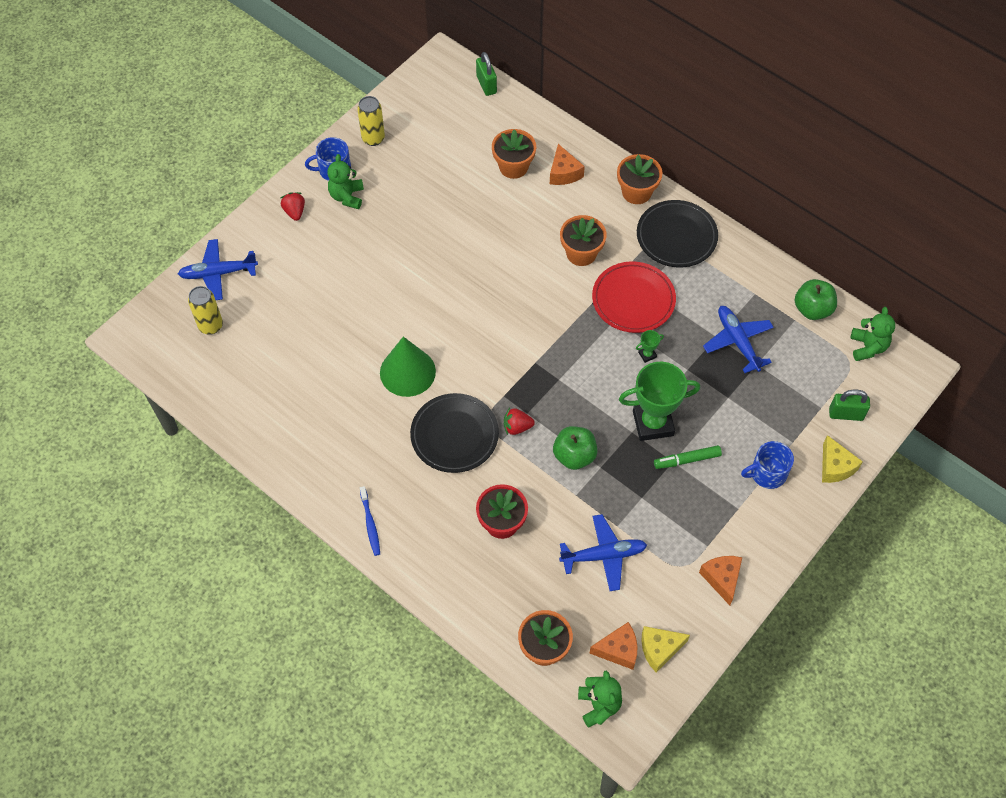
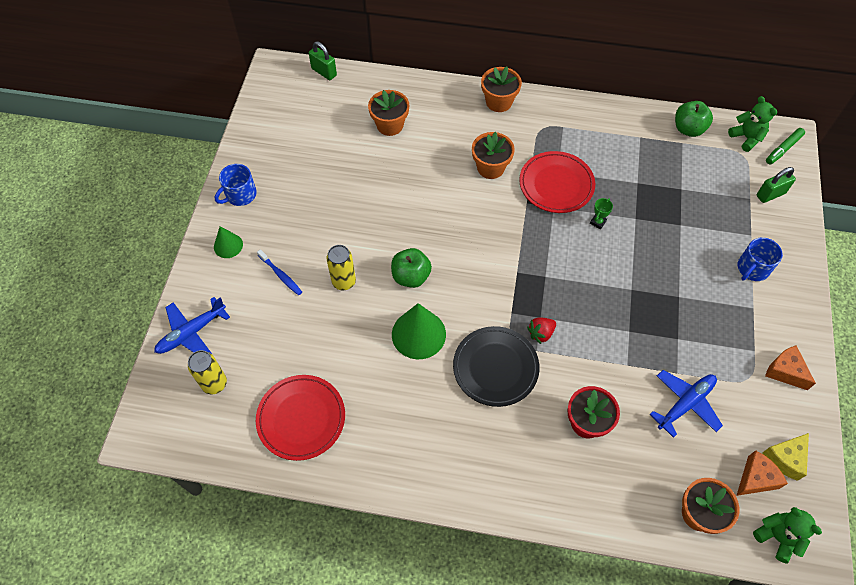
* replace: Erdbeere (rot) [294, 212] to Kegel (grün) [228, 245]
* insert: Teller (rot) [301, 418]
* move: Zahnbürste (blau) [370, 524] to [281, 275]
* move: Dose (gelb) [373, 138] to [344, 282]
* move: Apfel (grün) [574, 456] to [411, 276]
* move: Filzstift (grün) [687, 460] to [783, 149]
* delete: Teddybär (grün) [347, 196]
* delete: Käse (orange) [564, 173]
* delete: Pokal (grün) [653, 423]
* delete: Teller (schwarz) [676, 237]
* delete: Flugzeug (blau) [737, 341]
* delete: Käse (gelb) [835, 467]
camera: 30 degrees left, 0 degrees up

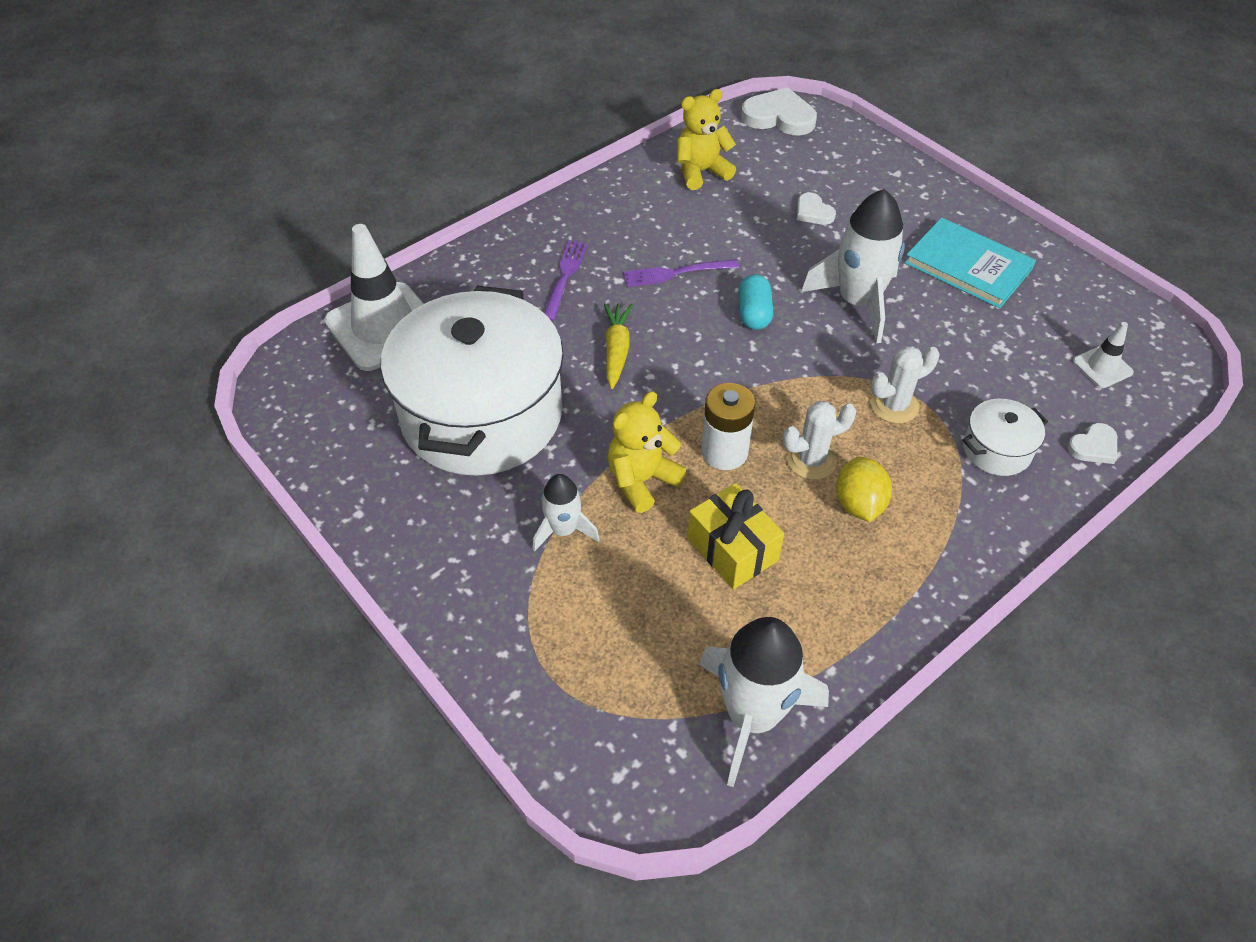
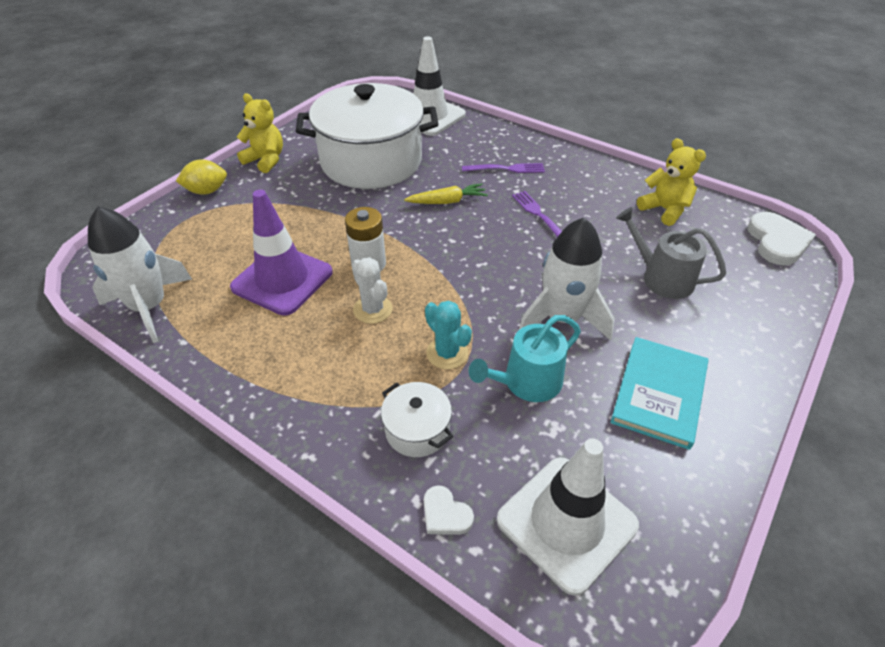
* move: Zitrone (gelb) [859, 504] to [207, 191]
* replace: Geschenk (gelb) [732, 549] to Leitkegel (lila) [282, 280]
* move: Teddybär (gelb) [641, 480] to [265, 160]
* recolor: Kaktus (weiß) [894, 405] to Kaktus (türkis) [447, 353]
* insert: Gießkanne (türkis) [527, 382]
* resize: Leitkegel (weiß) [1102, 367] = [566, 522] x2.15
* replace: Herz (weiß) [813, 212] to Gießkanne (grau) [662, 278]
* delete: Rakete (weiß) [563, 530]
* delete: Kapsel (türkis) [754, 313]
camera: 75 degrees right, 5 degrees down

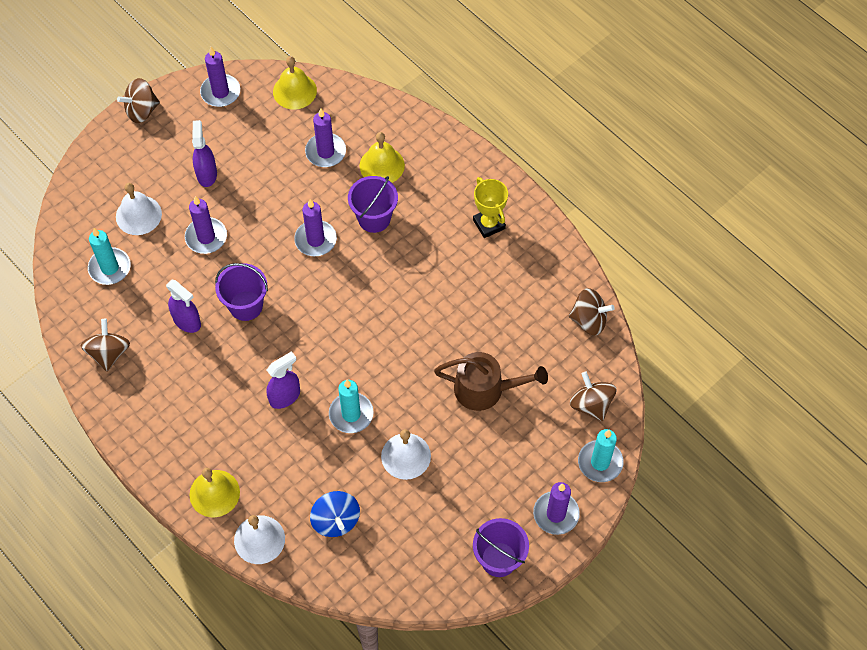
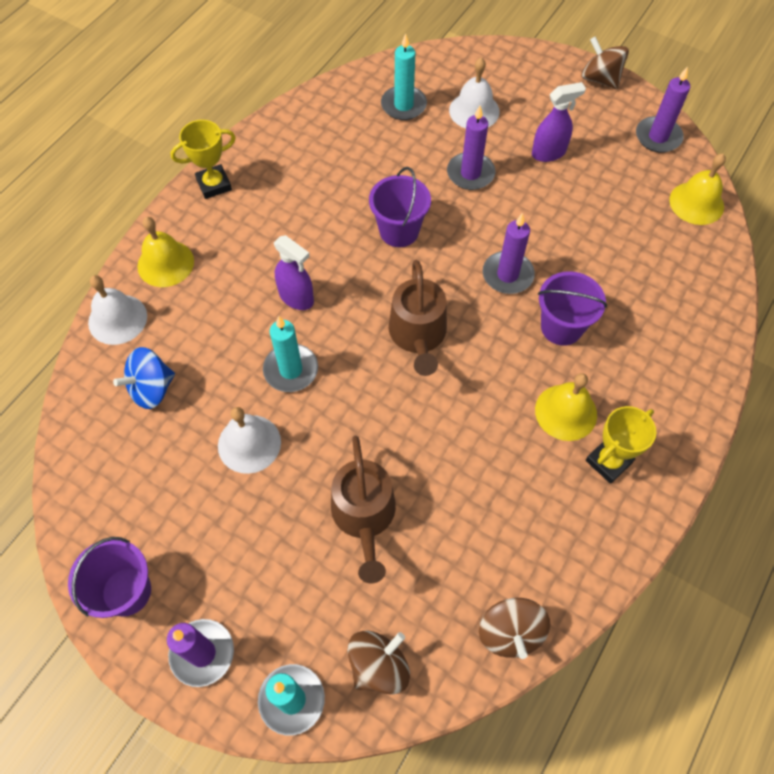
* insert: Pokal (gelb) [214, 184]
* insert: Gießkanne (braun) [418, 335]
* move: Glocke (gelb) [382, 165] to [566, 412]
* delete: Kreisel (braun) [109, 353]
* delete: Sprühflasche (lila) [187, 321]
* delete: Kerze (lila) [325, 152]
camera: 75 degrees right, 0 degrees up

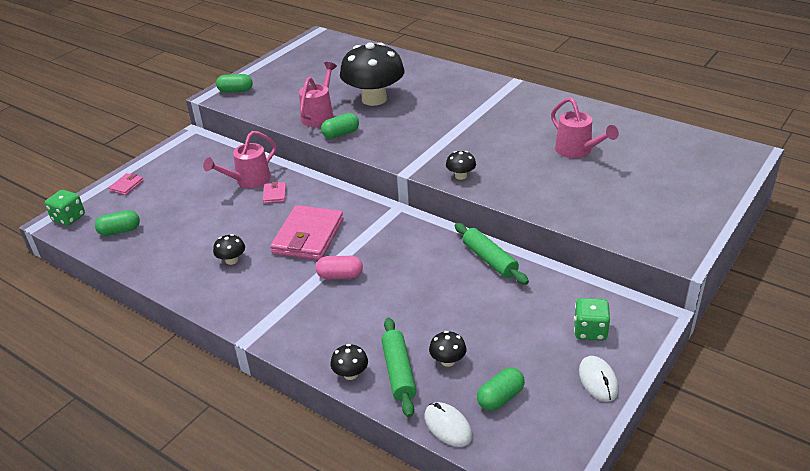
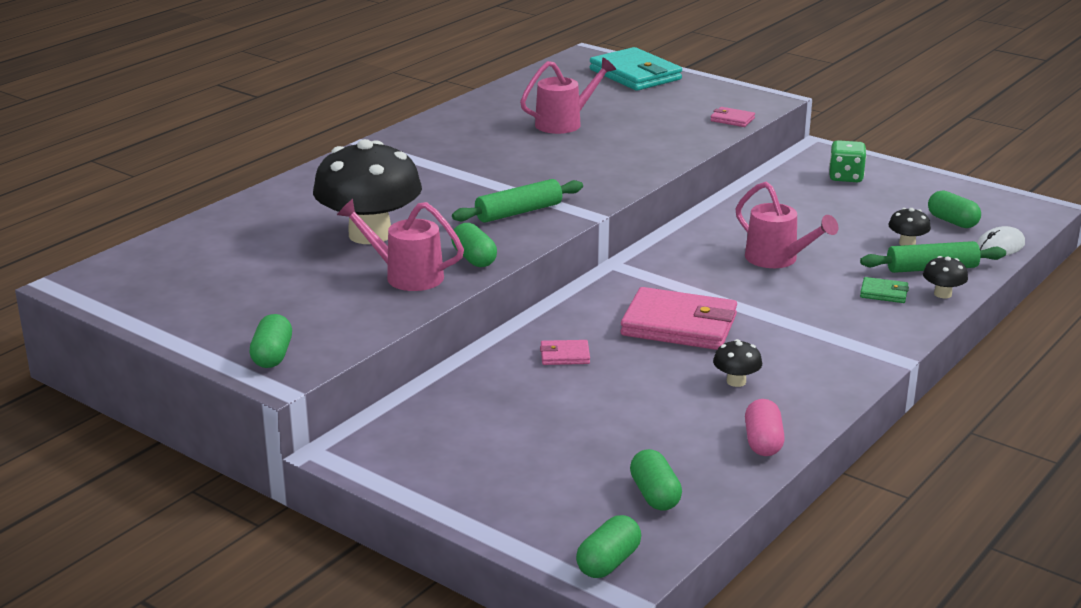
* move: Nudelholz (grün) [489, 260] to [518, 212]
* replace: Spielwürfel (grün) [69, 218] to Kapsel (grün) [608, 562]
* insert: Geldbörse (türkis) [635, 74]
* move: Geldbörse (rosa) [126, 186] to [732, 119]
* move: Gießkanne (rosa) [248, 181] to [777, 259]
* move: Kapsel (rosa) [340, 276] to [763, 442]
* insert: Geldbörse (grün) [884, 293]
* delete: Pilz (schwarz) [461, 176]
* delete: Computermaus (weiß) [598, 380]
camera: 90 degrees left, 10 degrees down

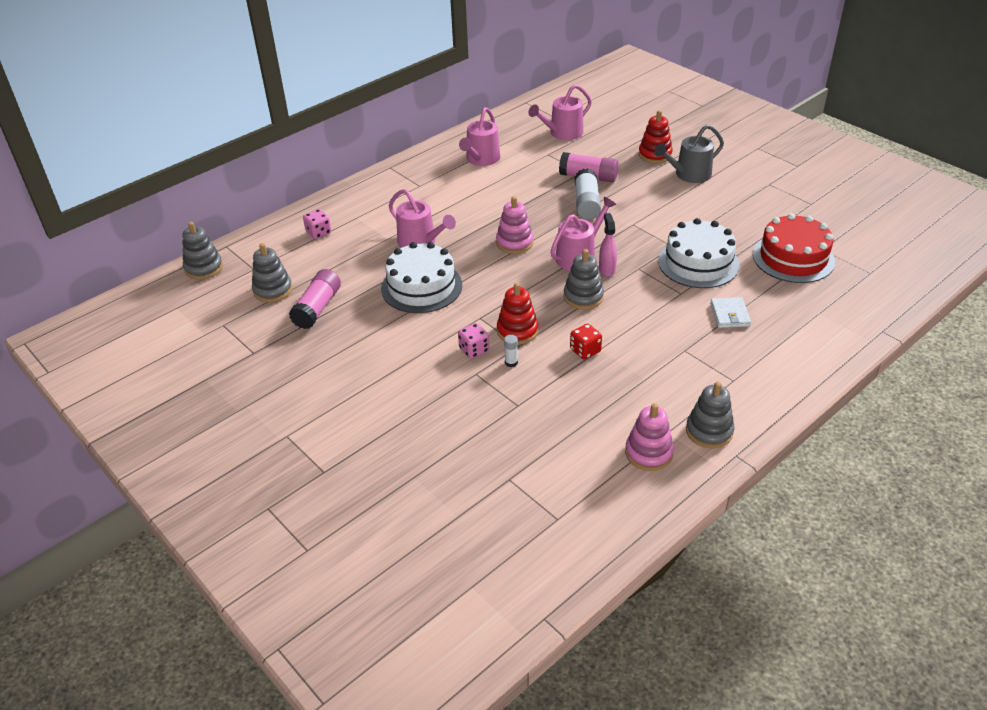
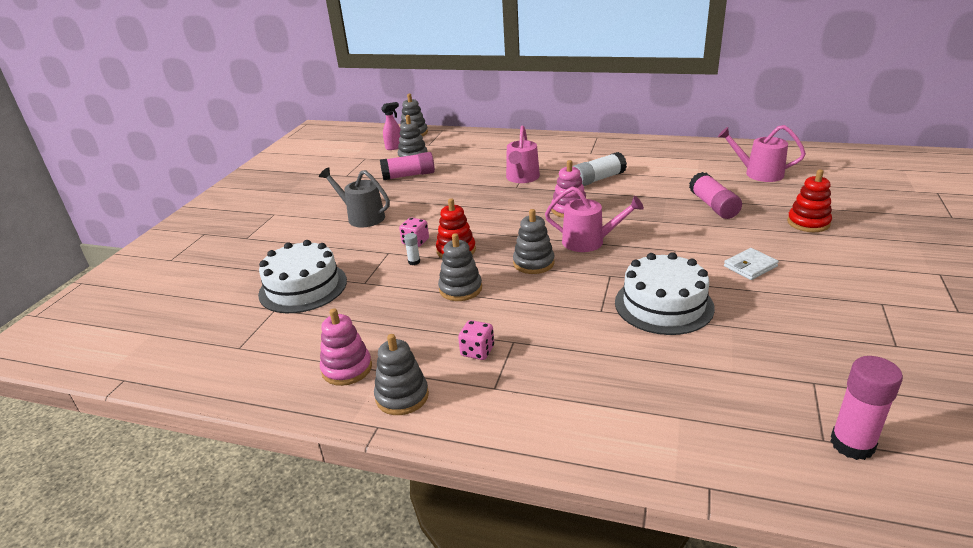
* move: Kuchen (weiß) [421, 287] to [303, 287]
* move: Gießkanne (grau) [689, 174] to [362, 217]
* move: Sprühflasche (rosa) [607, 269] to [394, 147]
* replace: Spielwürfel (rot) [585, 350] to Stapelspielzeug (grau) [460, 289]
* move: Spielwürfel (rosa) [319, 233] to [477, 351]
* move: Klebestift (weiß) [586, 203] to [597, 179]
* move: Geldbörse (weiß) [729, 315] to [750, 266]
* insert: Klebestift (rosa) [852, 444]
* delete: Gießkanne (rosa) [481, 159]
* delete: Kuchen (rot) [793, 258]
camera: 60 degrees right, 10 degrees down

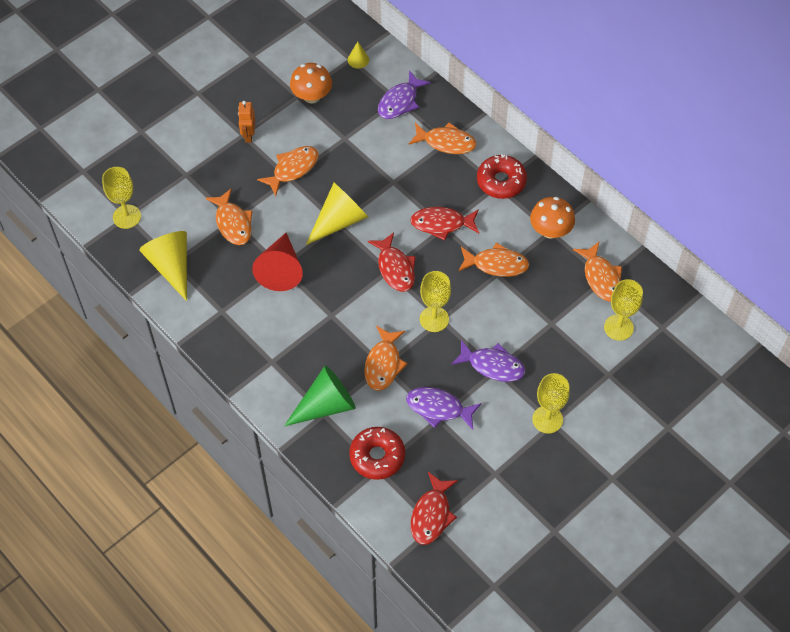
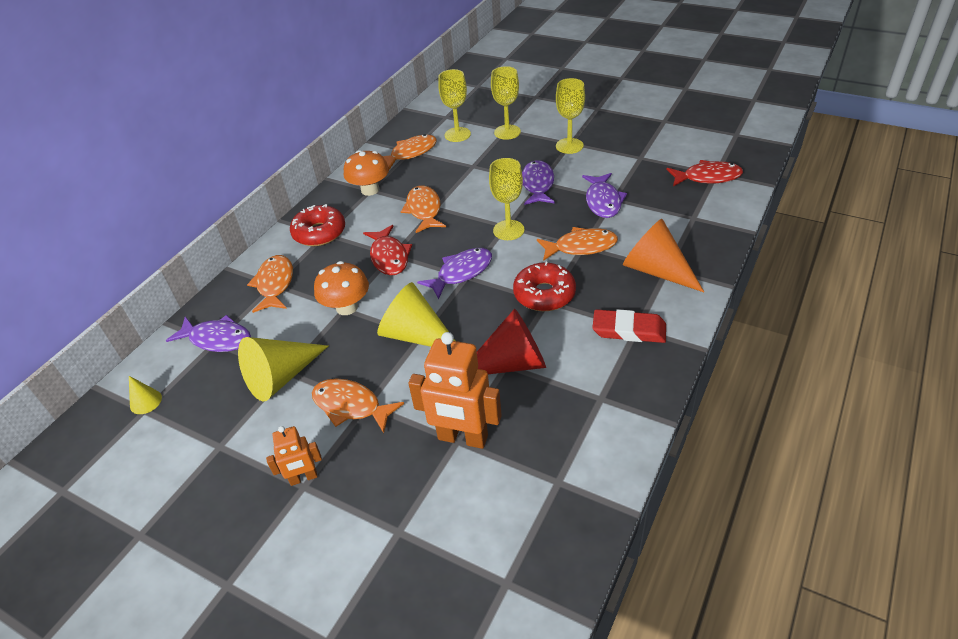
* move: Kegel (gelb) [171, 266] to [281, 377]
* move: Pilz (orange) [312, 96] to [347, 307]
* replace: Fisch (orange) [233, 223] to Roboter (orange) [462, 438]
* recolor: Fisch (rot) [395, 268] to Fisch (lila) [461, 273]
* move: Kelch (gelb) [127, 216] to [507, 132]
* move: Donut (rot) [377, 456] to [544, 294]
* insert: Radiergummi (rot) [629, 330]
* recolor: Kegel (grün) [325, 405] to Kegel (orange) [656, 270]
camera: 105 degrees left, 15 degrees down

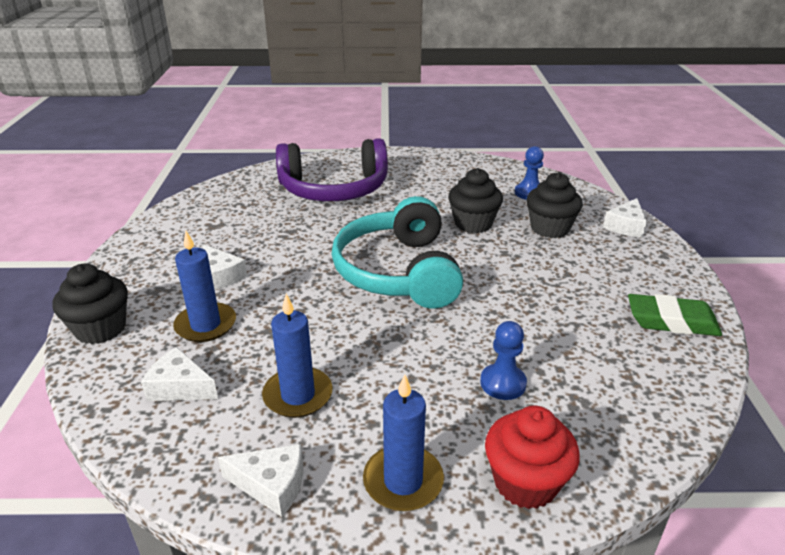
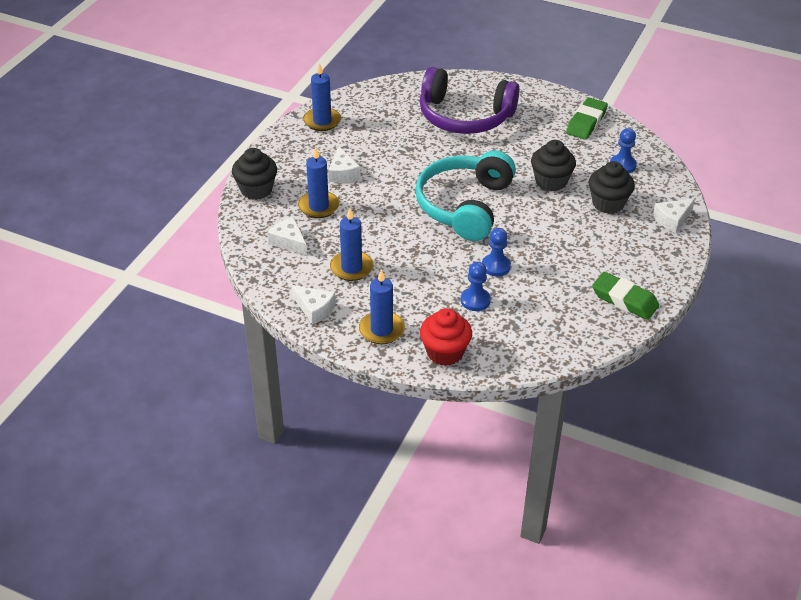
* insert: Kerze (blau) [322, 121]
* insert: Bauer (blau) [496, 266]
* insert: Radiergummi (grün) [586, 122]
camera: 25 degrees right, 10 degrees up

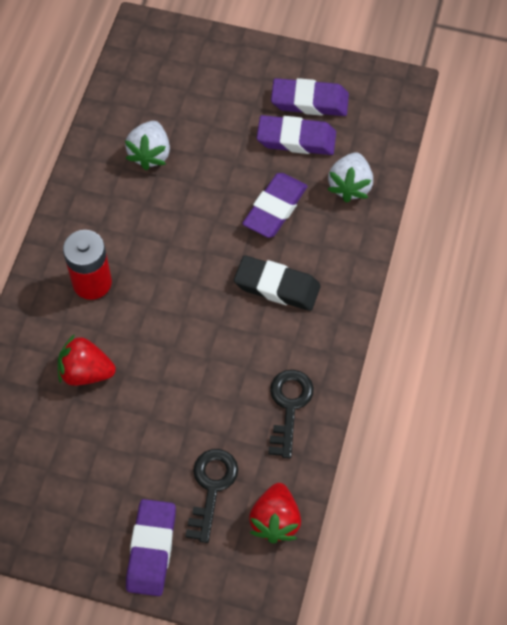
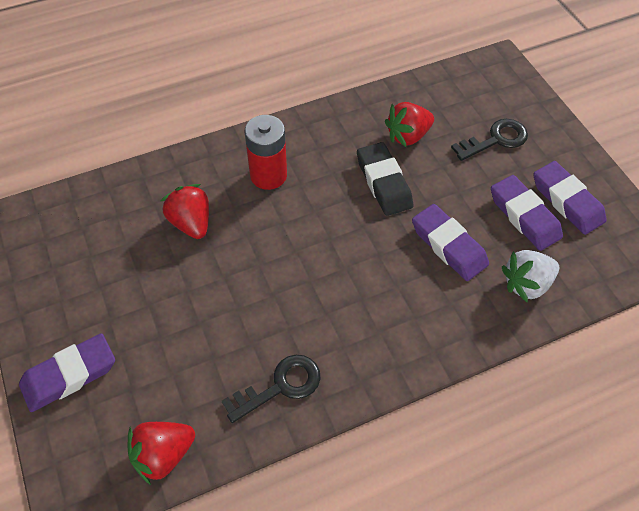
* move: Radiergummi (schwarz) [277, 286] to [383, 182]
* recolor: Erdbeere (weiß) [150, 154] to Erdbeere (rot) [407, 136]
* rotate: Radiergummi (lila) [275, 208] = [448, 245] 60 degrees clockwise
* move: Schlüssel (schwarz) [211, 487] to [495, 140]
camera: 50 degrees right, 5 degrees down

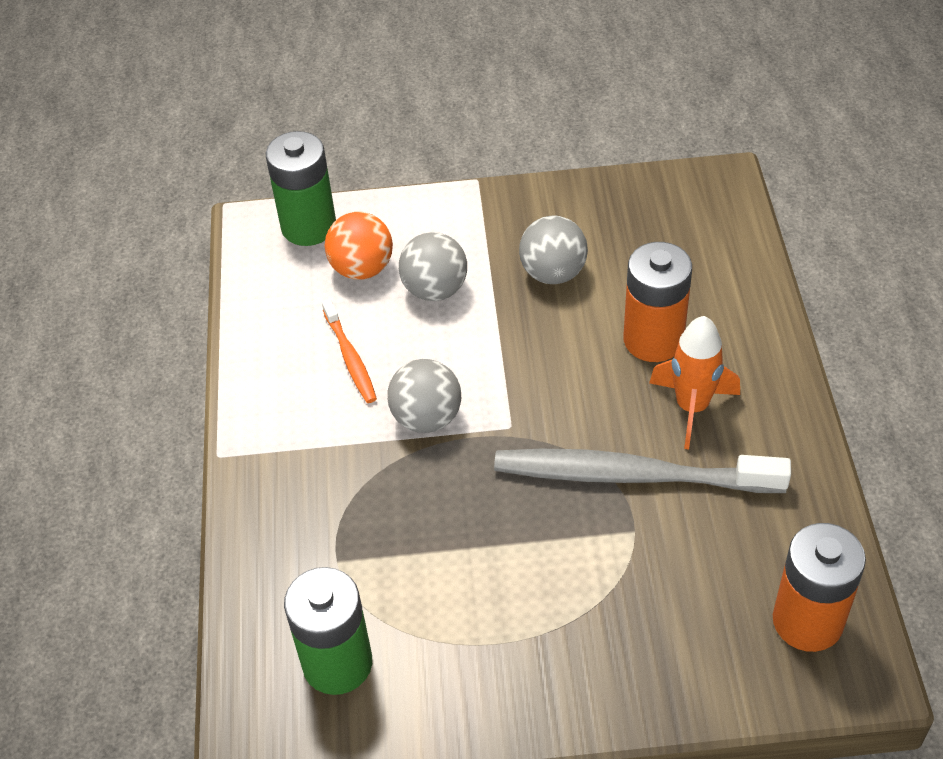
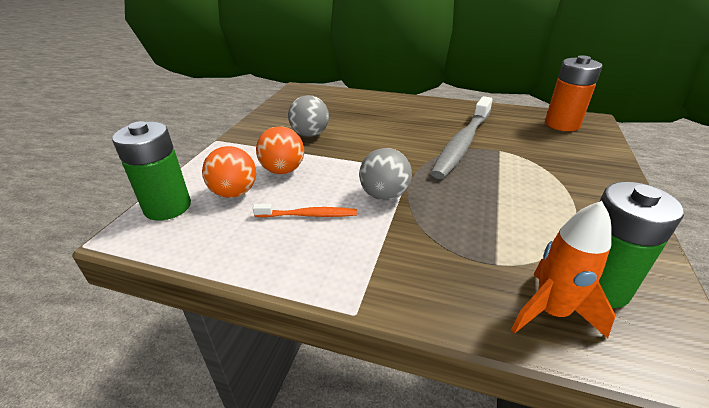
* recolor: Ball (grau) [435, 289] to Ball (orange) [283, 170]
* move: Rakete (orange) [692, 407] to [550, 312]
* delete: Batterie (orange) [653, 339]
camera: 70 degrees left, 15 degrees down

